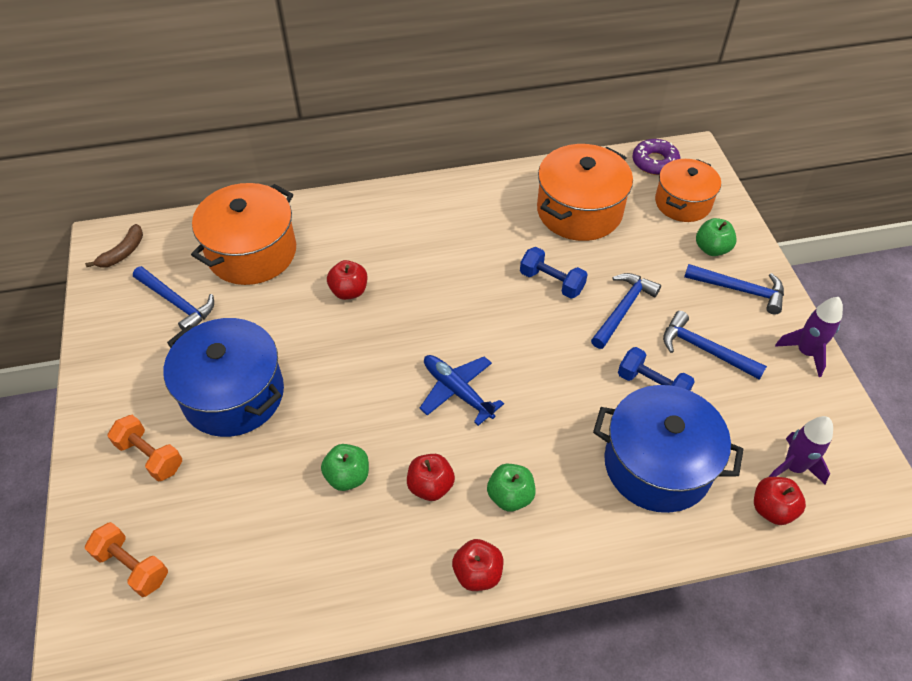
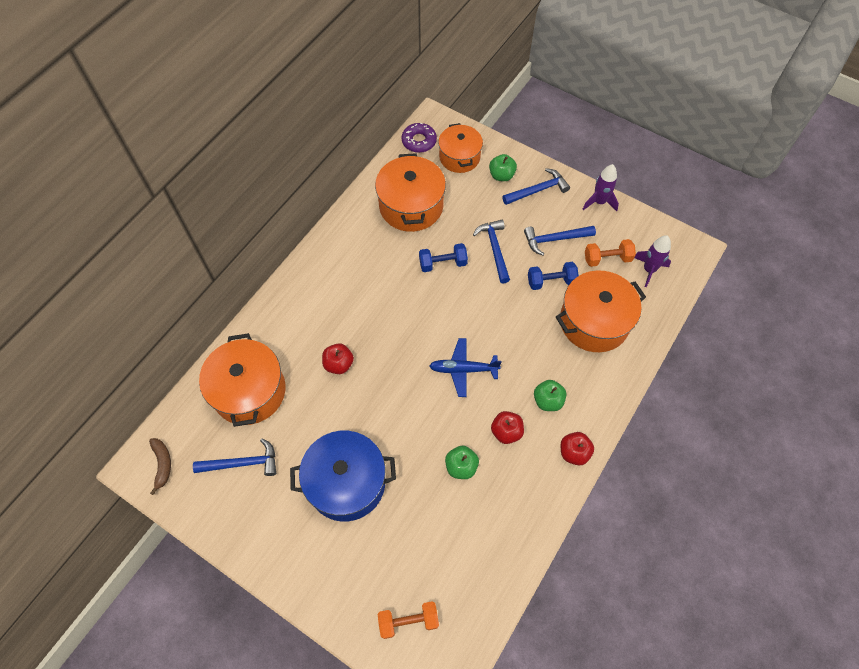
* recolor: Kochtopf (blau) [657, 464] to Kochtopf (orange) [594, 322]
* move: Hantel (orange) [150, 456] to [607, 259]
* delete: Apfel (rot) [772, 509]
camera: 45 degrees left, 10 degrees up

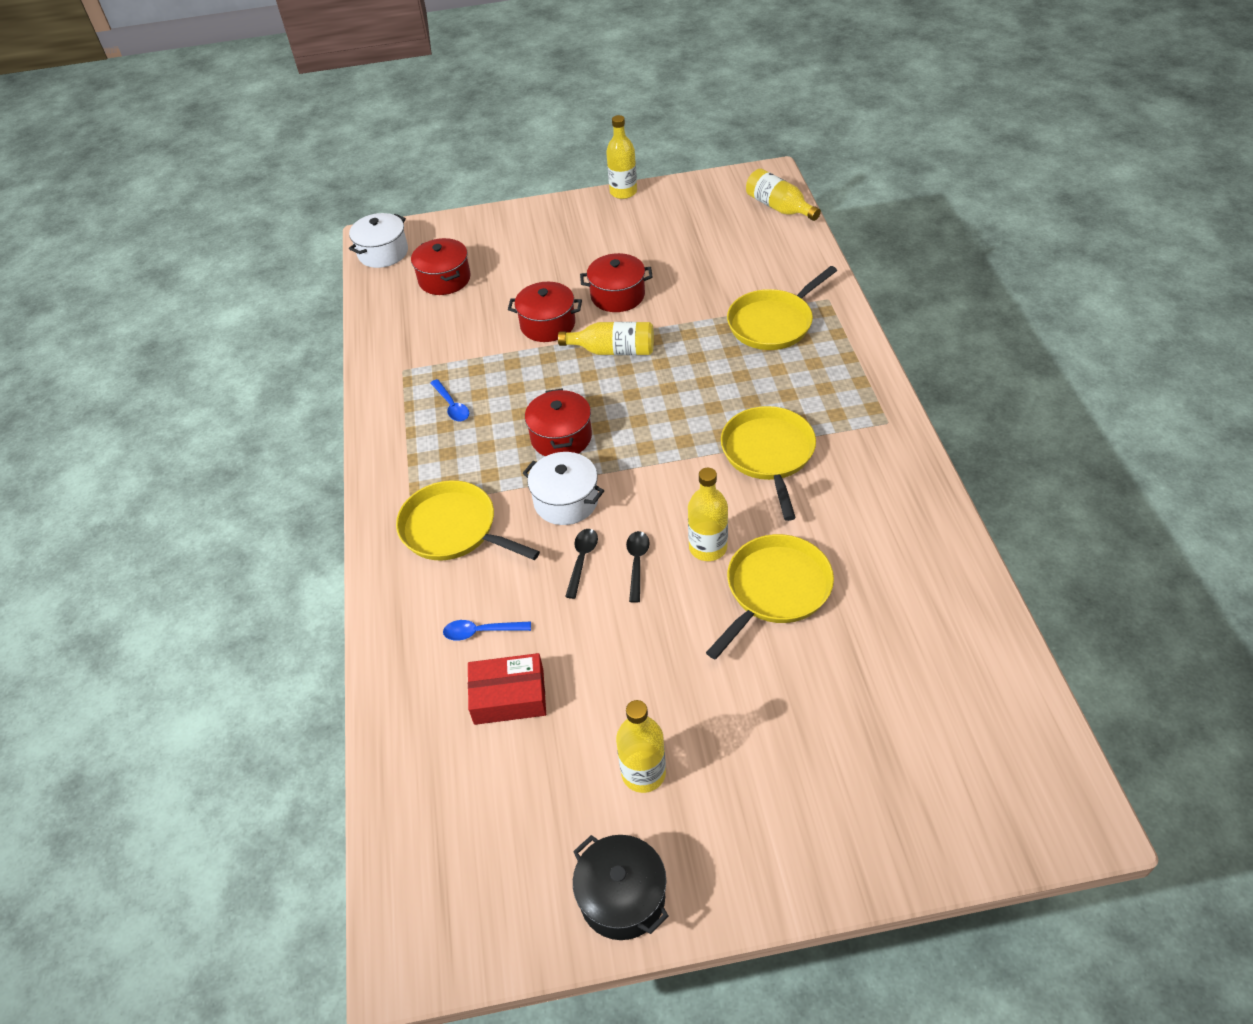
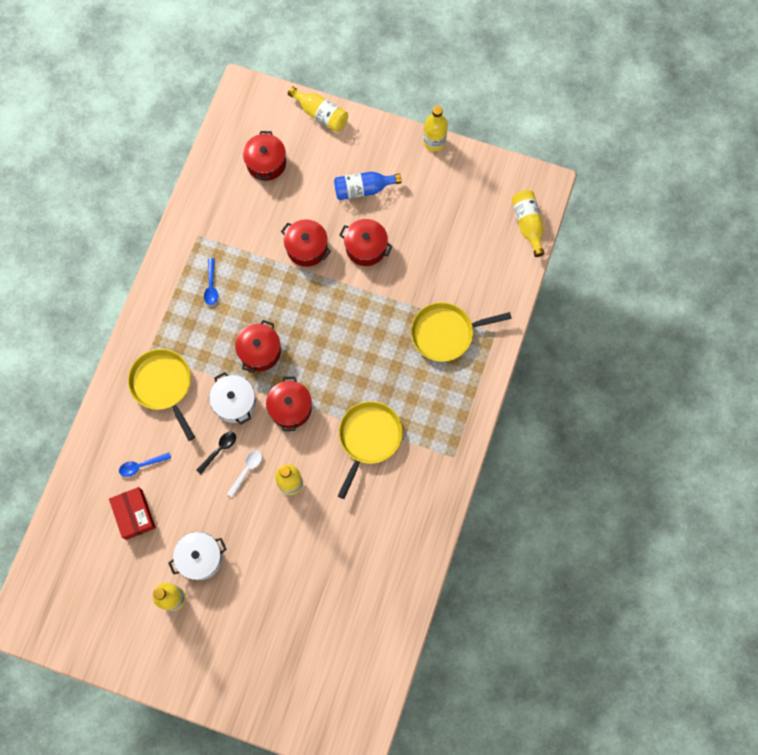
* rotate: Schachtel (rot) [509, 696] = [134, 514] 45 degrees clockwise
* rotate: Löffel (blau) [481, 632] = [141, 465] 45 degrees counterclockwise
* move: Kochtopf (weiß) [383, 253] to [200, 557]
* recolor: Löffel (schwarz) [637, 563] to Löffel (weiß) [247, 470]
* insert: Kochtopf (rot) [290, 408]
* move: Flasche (gelb) [613, 351] to [321, 114]
* insert: Flasche (blau) [363, 189]
* delete: Kochtopf (schwarz) [622, 897]
* delete: Pfanne (gelb) [775, 589]
camera: 25 degrees right, 25 degrees up

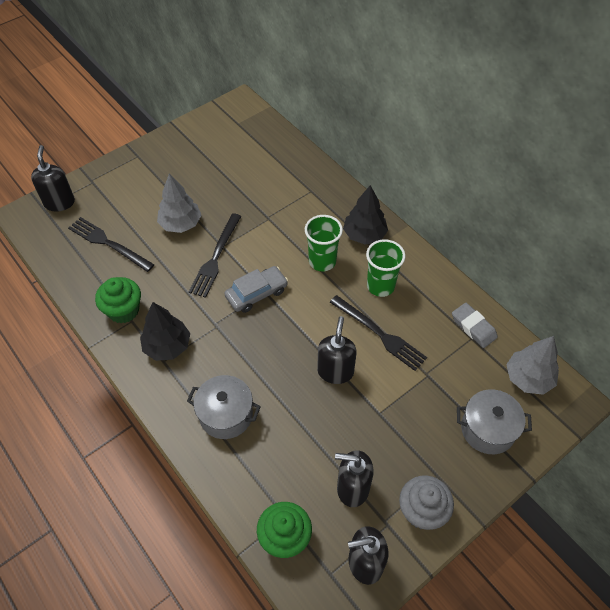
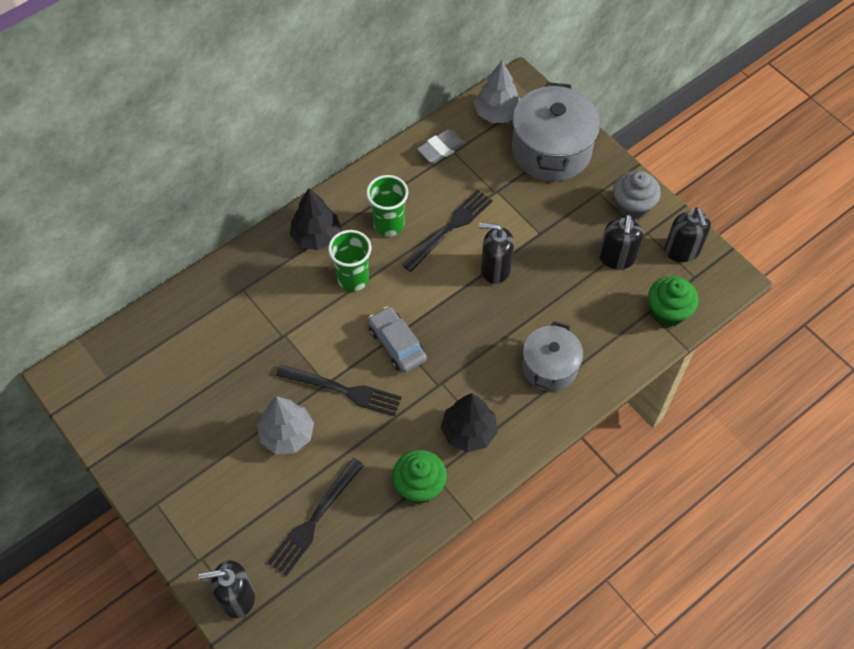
* resize: Kochtopf (grau) [487, 429] = [551, 150] x1.60
camera: 90 degrees left, 5 degrees up

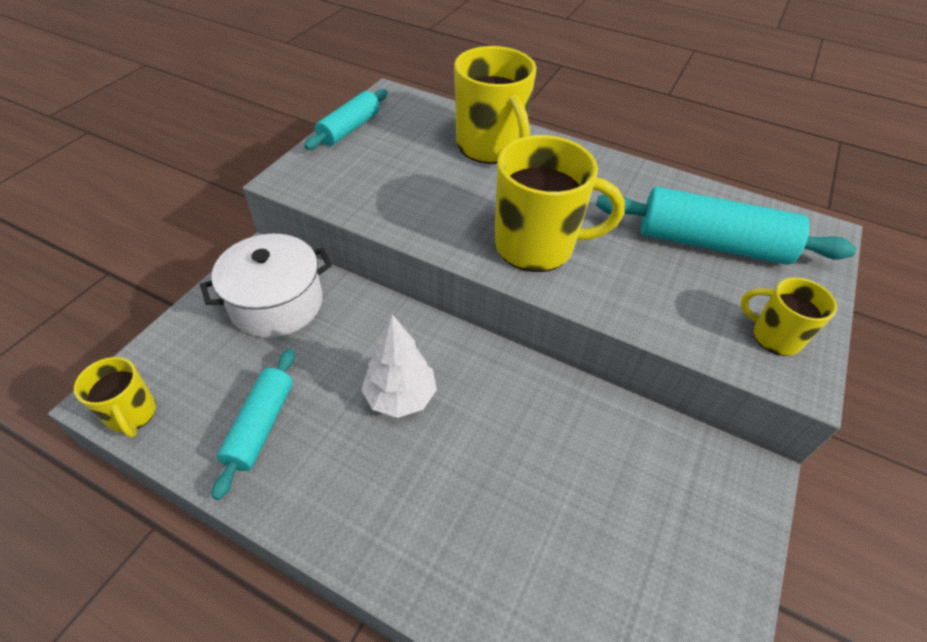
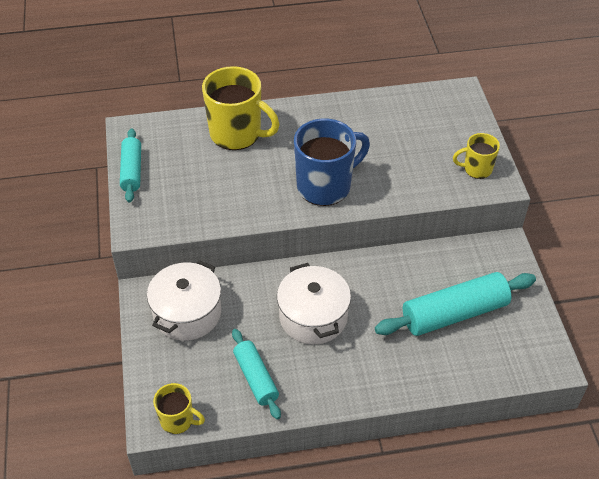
* replace: Baum (weiß) [400, 397] to Kochtopf (weiß) [313, 317]
* recolor: Tasse (gelb) [537, 246] to Tasse (blau) [325, 186]
* move: Nudelholz (türkis) [711, 243] to [454, 313]
camera: 35 degrees left, 0 degrees up

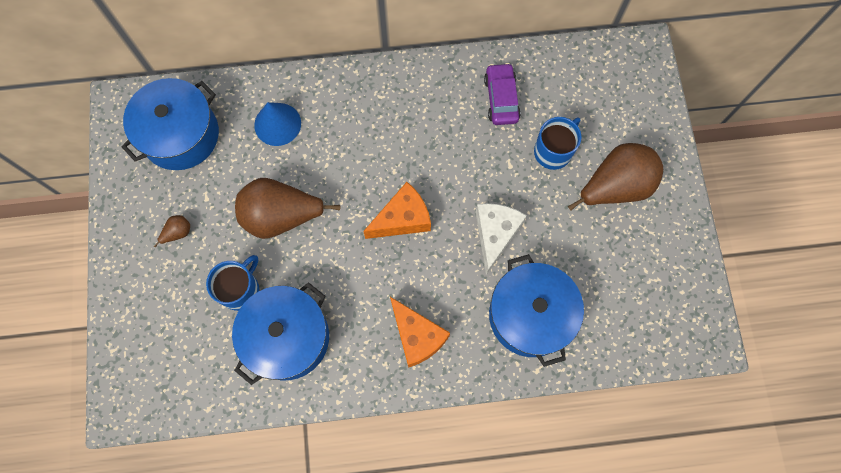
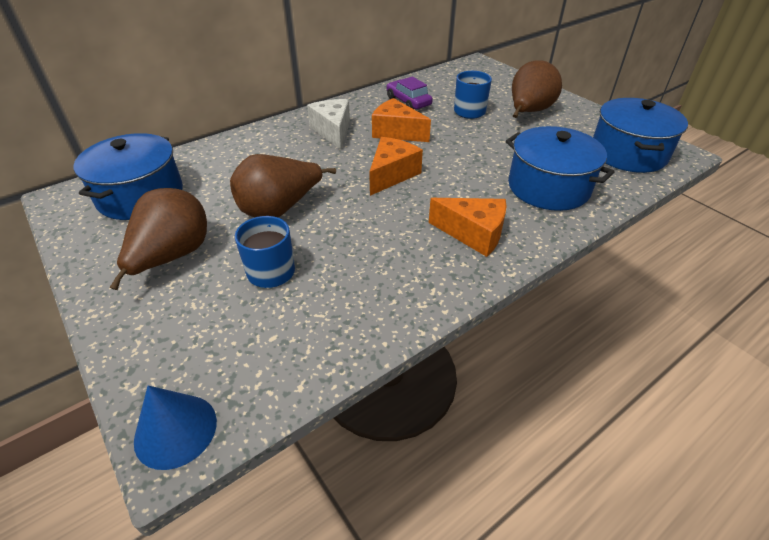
* resize: Birne (braun) [178, 233] = [172, 257] x2.45
* move: Kegel (blau) [277, 124] to [175, 430]
* move: Käse (weiß) [495, 235] to [333, 131]
* insert: Käse (orange) [396, 132]
* move: Kochtopf (blau) [287, 338] to [628, 153]
camera: 30 degrees left, 30 degrees down

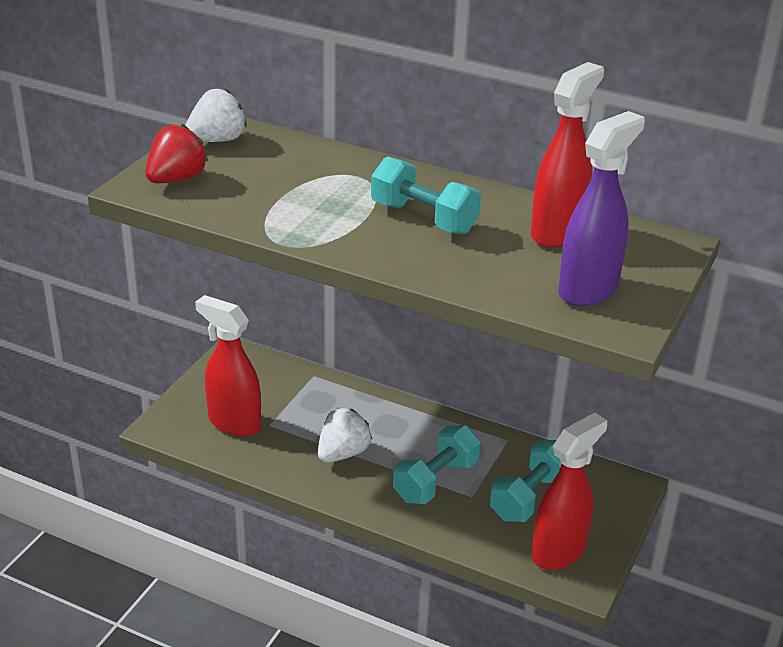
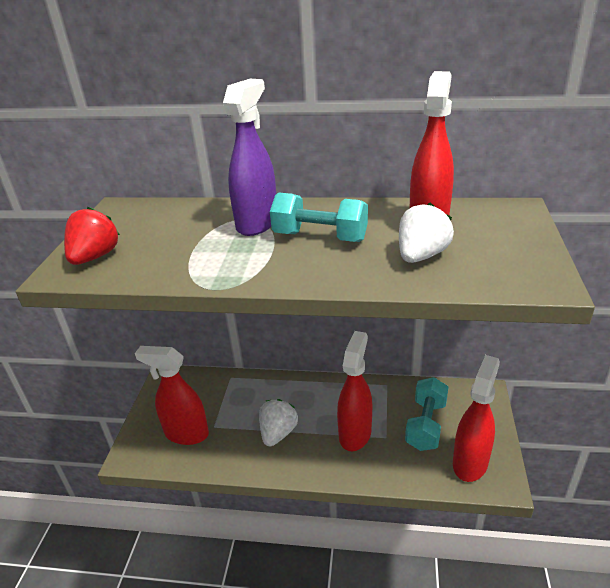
* move: Sprühflasche (lila) [588, 289] to [257, 223]
* replace: Hantel (türkis) [436, 481] to Sprühflasche (rot) [355, 433]
* move: Erdbeere (weiß) [217, 140] to [421, 256]
camera: 15 degrees left, 0 degrees up

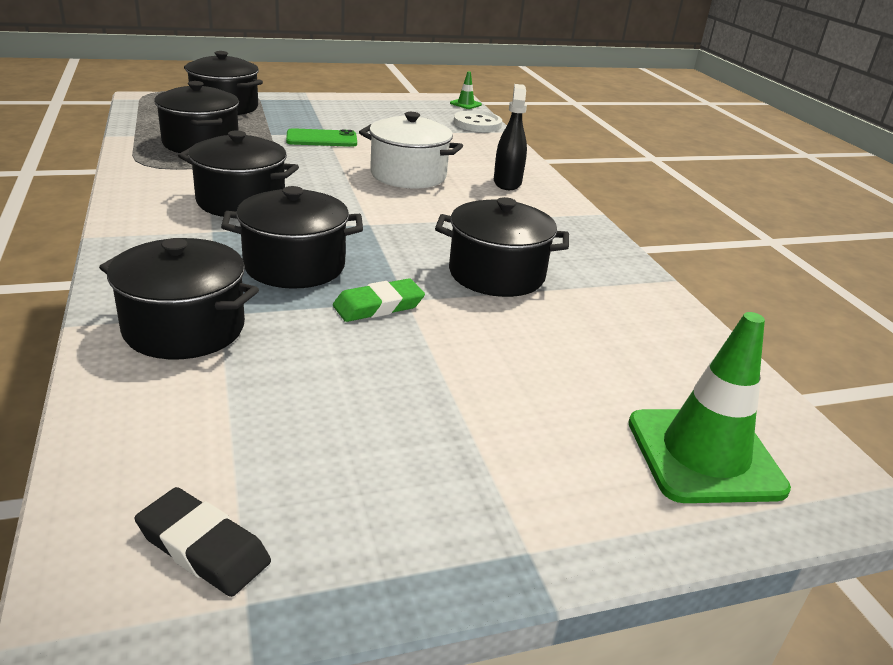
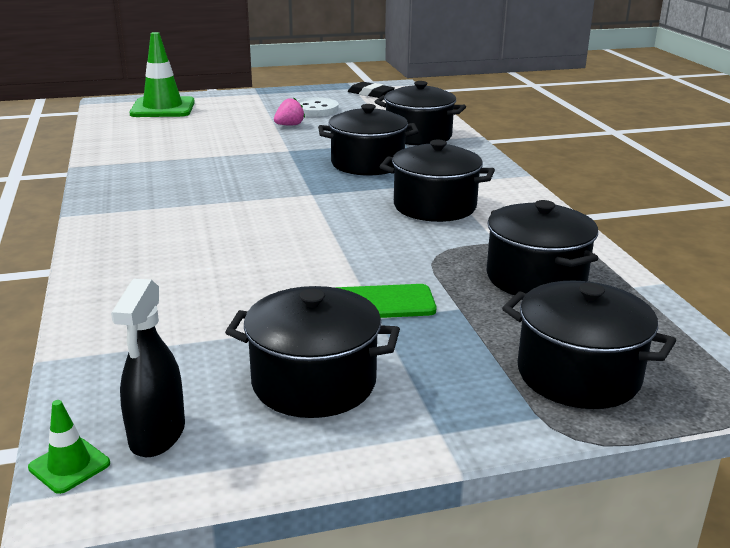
* move: Sprühflasche (schwarz) [507, 183] to [157, 434]
* move: Kochtopf (schwarz) [496, 274] to [314, 382]
* insert: Erdbeere (rosa) [289, 125]
* move: Knopf (weiß) [477, 124] to [315, 109]
* delete: Radiergummi (grün) [378, 306]
* delete: Kochtopf (weiß) [408, 175]
camera: 175 degrees left, 5 degrees down

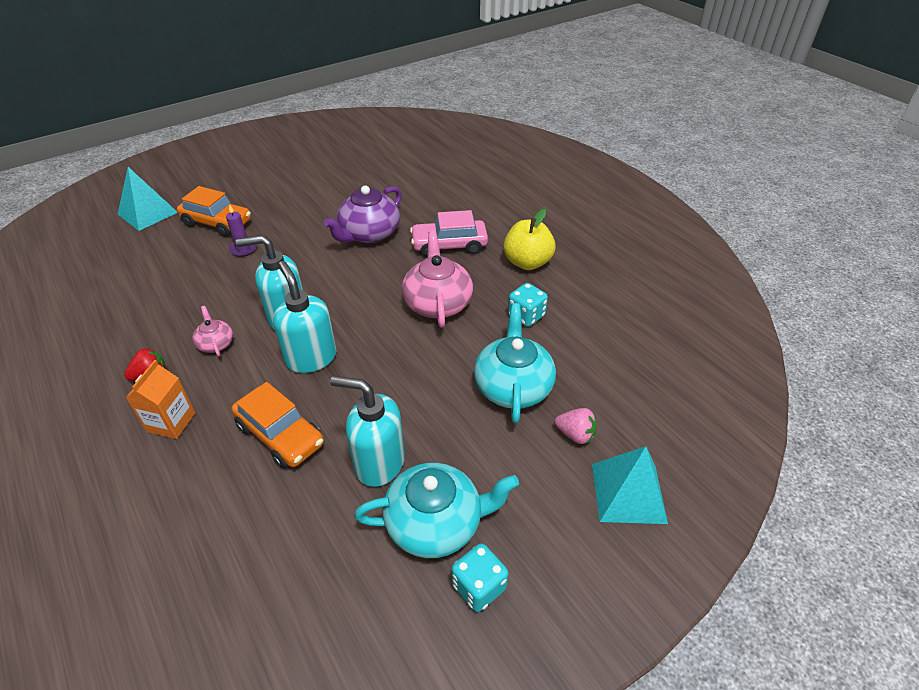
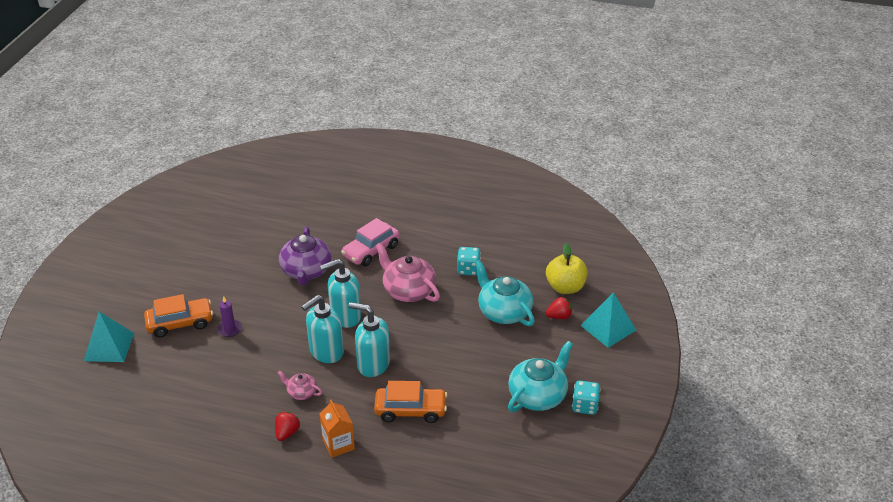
* move: Seifenspender (türkis) [379, 463] to [345, 316]
* recolor: Erdbeere (rosa) [575, 434] to Erdbeere (rot) [559, 316]
* move: Apfel (gelb) [527, 262] to [565, 287]
camera: 40 degrees left, 5 degrees down

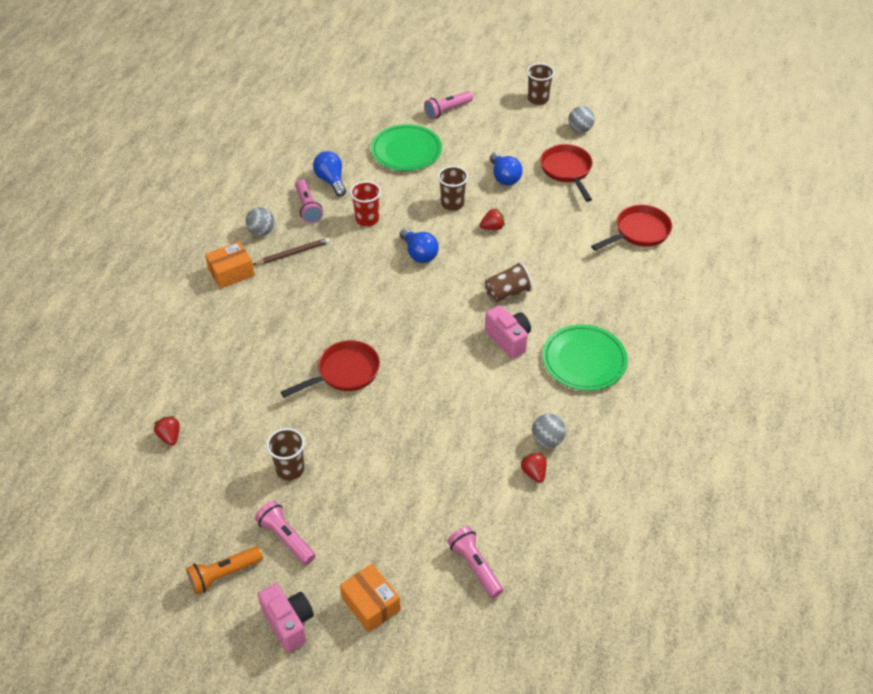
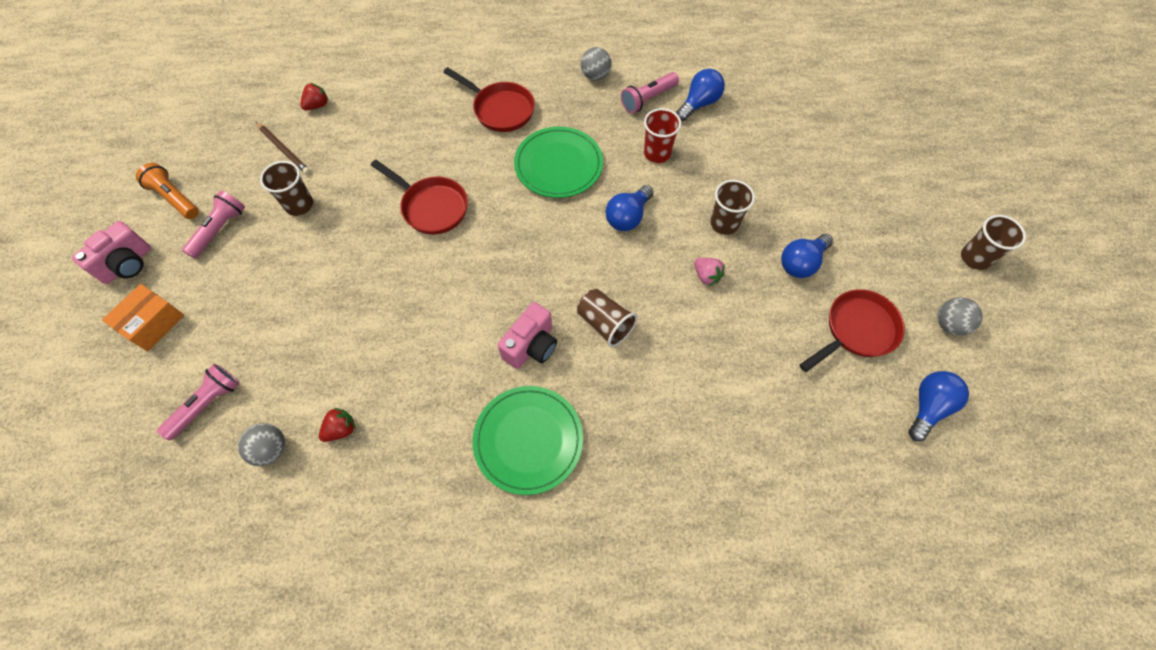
* move: Ball (grau) [547, 440] to [271, 449]
* move: Bleistift (braun) [293, 253] to [284, 150]
* move: Pfanne (rot) [639, 232] to [500, 109]
* move: Teller (grün) [406, 151] to [558, 165]
* recolor: Erdbeere (rot) [492, 227] to Erdbeere (rosa) [706, 276]
* insert: Glühbirne (blau) [928, 407]
* delete: Schachtel (orange) [231, 272]
* delete: Taschenlampe (rosa) [447, 110]
camera: 70 degrees right, 15 degrees up

